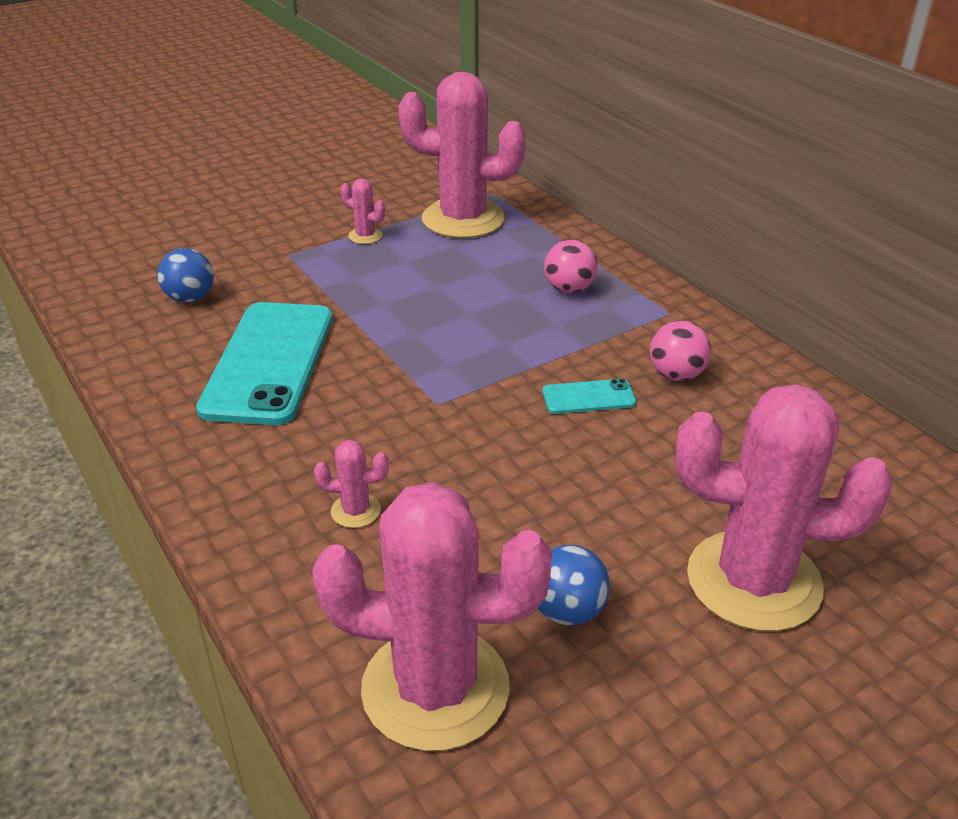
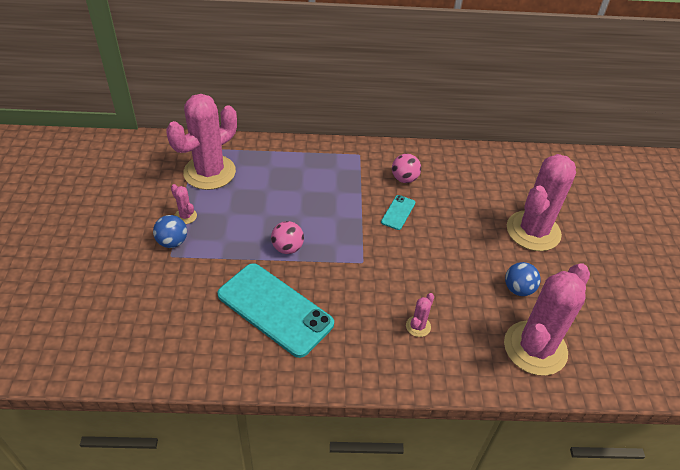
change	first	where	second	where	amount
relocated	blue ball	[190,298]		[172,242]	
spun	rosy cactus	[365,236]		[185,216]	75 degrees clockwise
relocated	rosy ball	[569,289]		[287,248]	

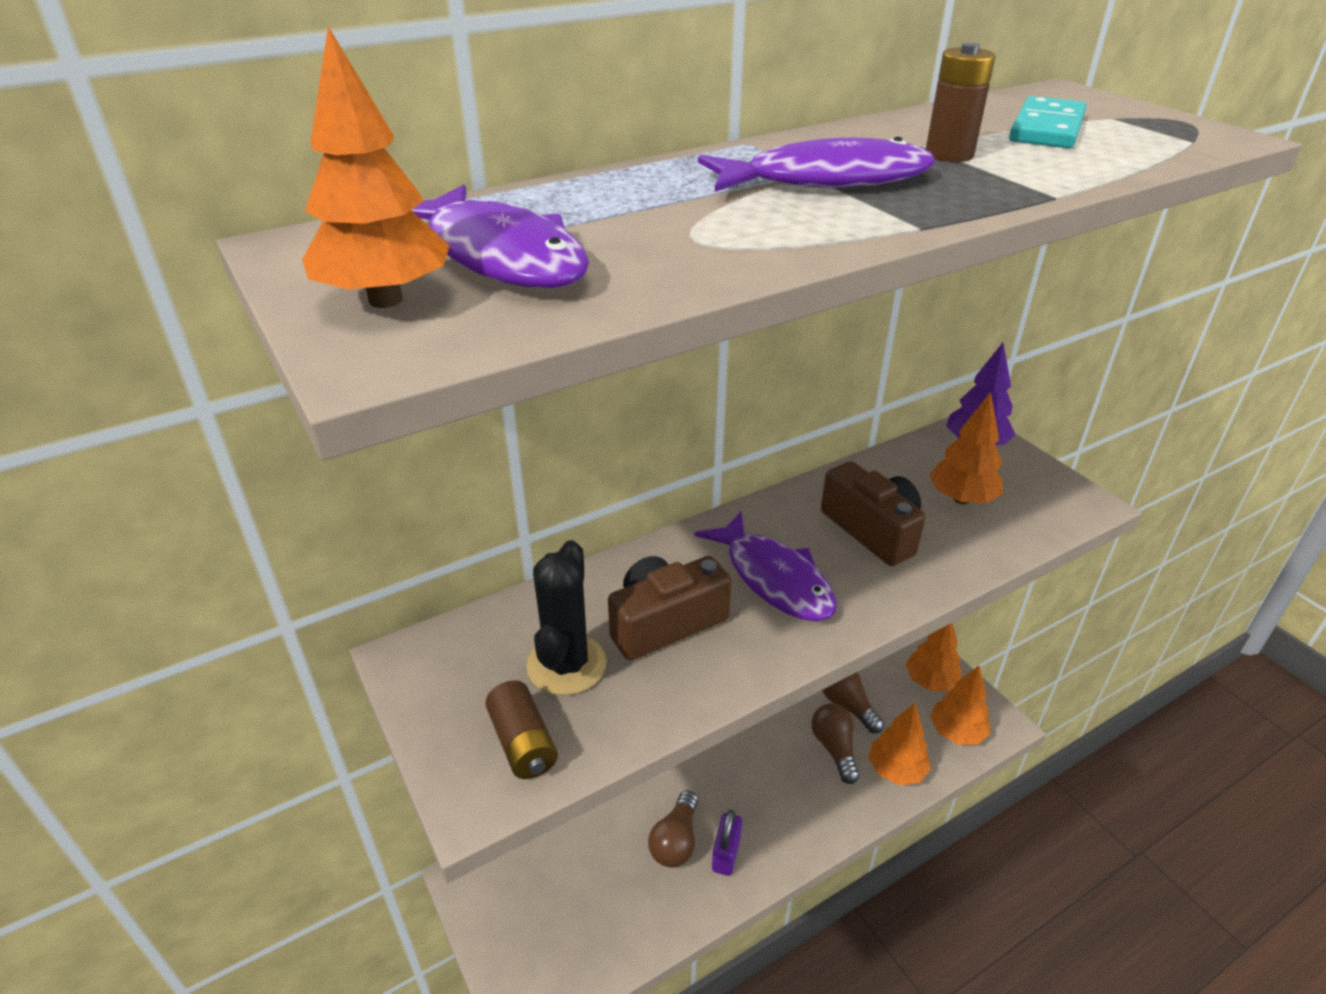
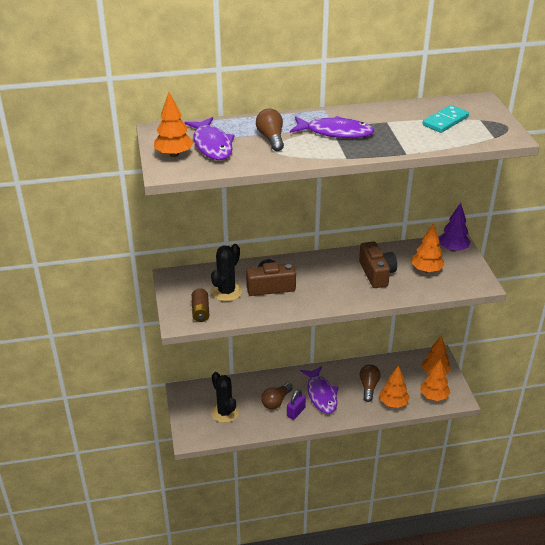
change	first	where	second	where	amount
appeared			black cactus	[225,412]	
relocated	russet lightbulb	[848,705]		[271,138]	
relocated	purple toy fish	[774,578]		[321,394]	
missing	russet battery	[949,155]			

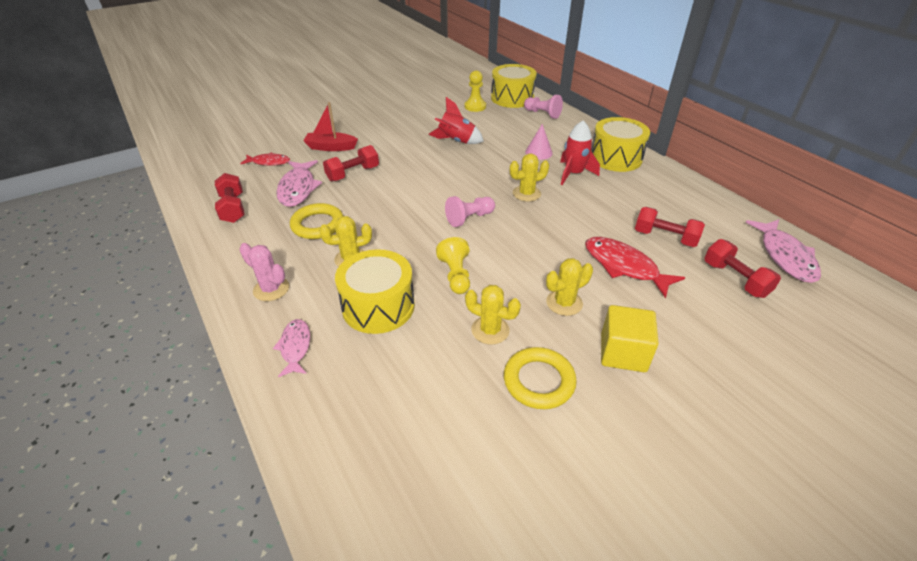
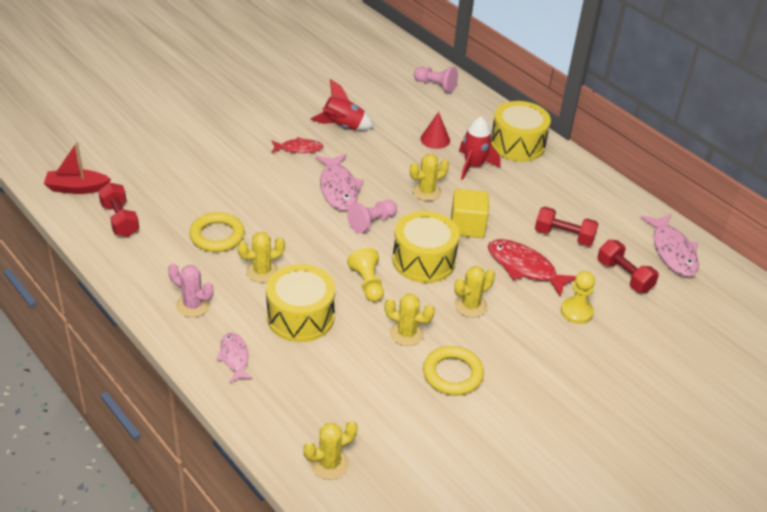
change	first	where	second	where	amount
relocated	red sailboat	[331,147]		[77,188]	
relocated	red toy fish	[269,162]		[299,149]	
appeared			yellow cactus	[329,464]	
relocated	rosy toy fish	[298,189]		[338,188]	
relocated	yellow snare drum	[512,98]		[423,260]	
colour	rosy cone shape	[538,152]	red cone shape	[435,139]	
relocated	yellow cube	[623,353]		[467,226]	
relocated	yellow chess pawn	[475,106]		[576,312]	
missing	red free weight	[353,174]			

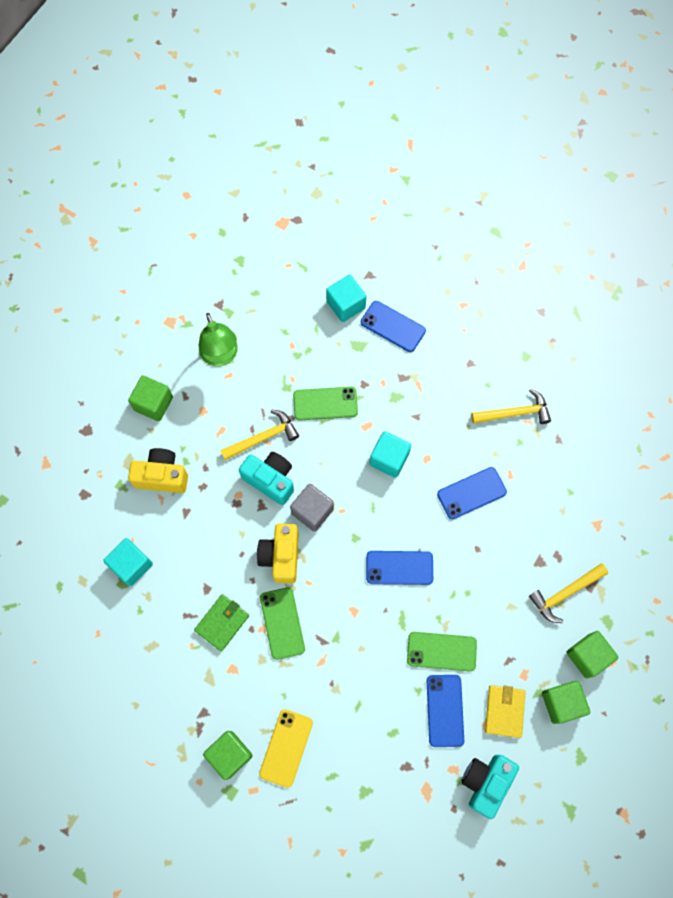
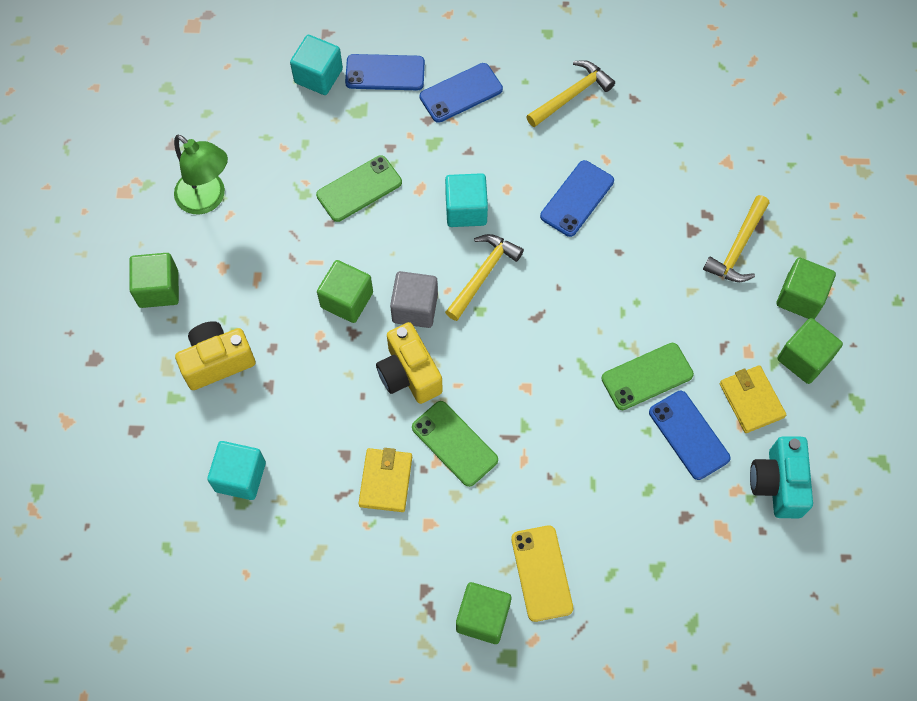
change	first	where	second	where	amount
exchanged	turquoise photo camera	[270,480]	green cube	[347,300]	
colour	green billfold	[222,623]	yellow billfold	[386,481]	
relocated	blue smartphone	[399,568]		[461,93]	
relocated	yellow claw hammer	[263,437]		[483,274]	

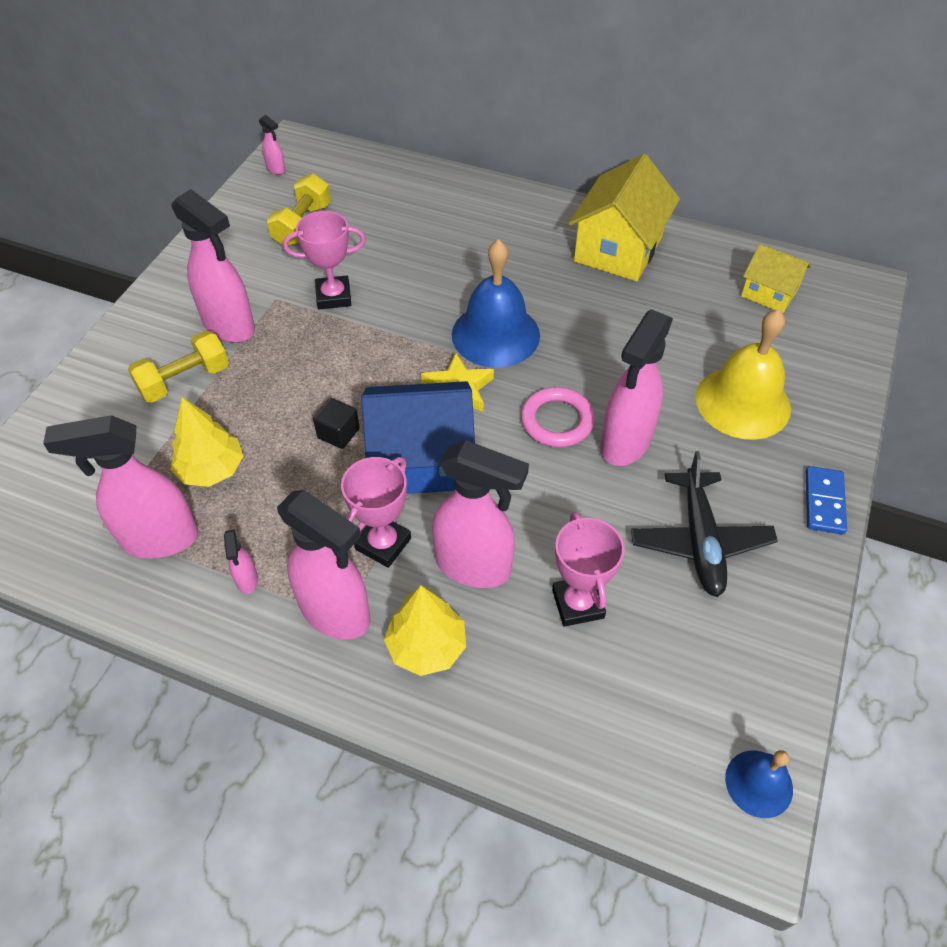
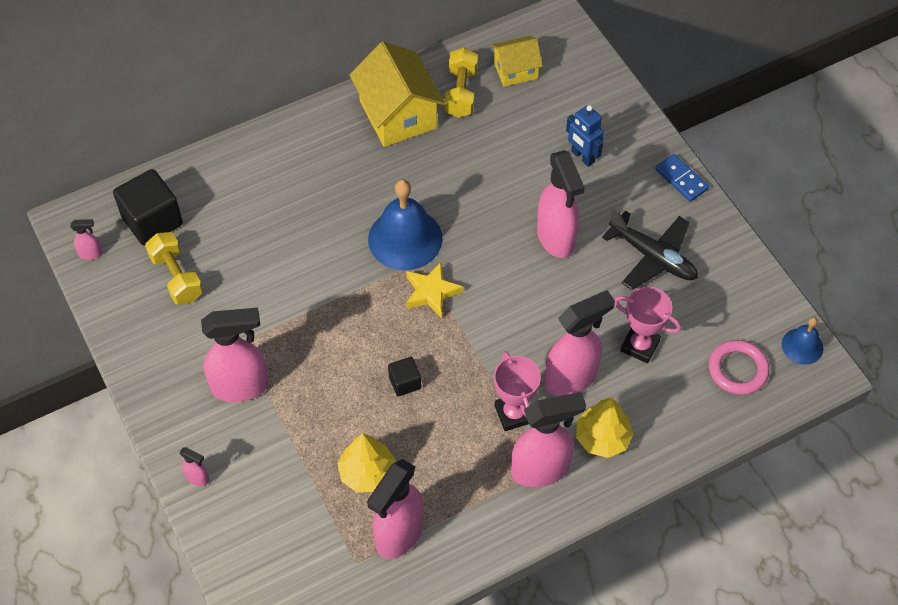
change	first	where	second	where	amount
appeared			black cube	[152,220]	
relocated	rosy sprayer	[247,580]		[197,478]	
relocated	yellow free weight	[185,380]		[461,92]	
exchanged	yellow school bell	[743,402]	blue toy robot	[582,157]	
relocated	rosy ring	[557,421]		[738,370]	
missing	rosy prize cup	[333,296]			
missing	blue house	[421,460]			

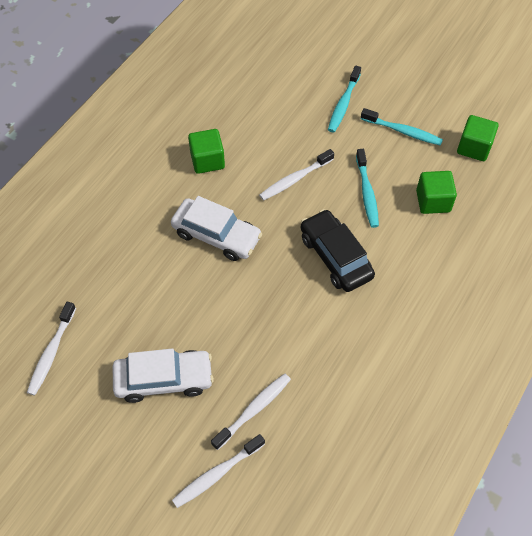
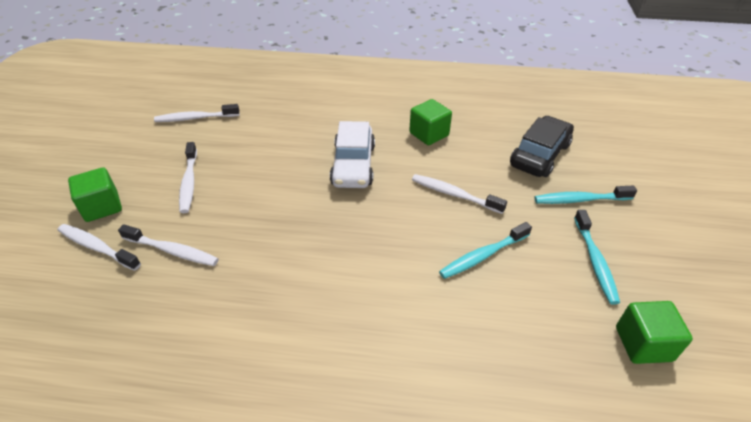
change	first	where	second	where	amount
relocated	green cube	[433,201]		[102,207]	
exchanged	snow-white car	[164,379]	snow-white tooth brush	[189,182]	
relocated	black car	[335,257]		[539,155]	

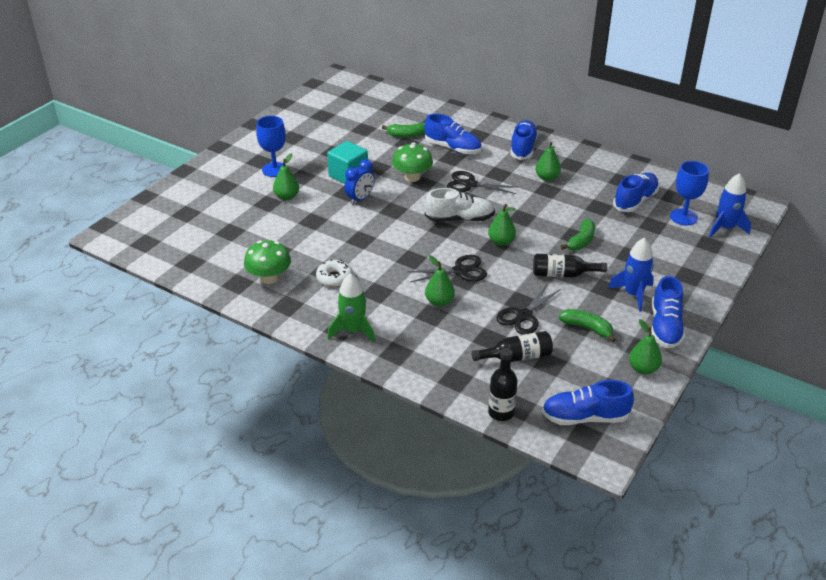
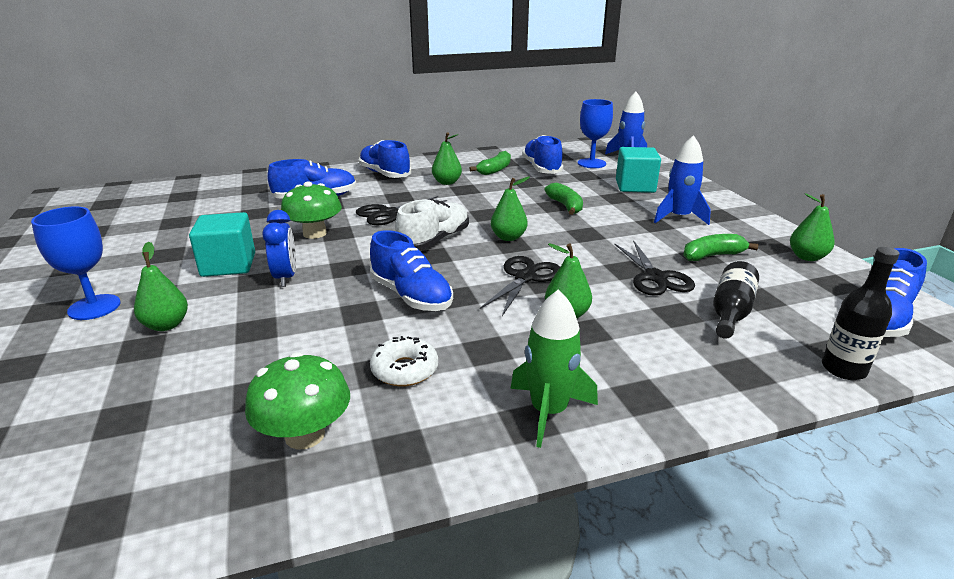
change	first	where	second	where	amount
relocated	blue shoe	[665,327]		[411,296]	
relocated	green banana	[407,135]		[495,170]	
appeared			turquoise cube	[635,186]	
missing	black bottle	[562,274]			

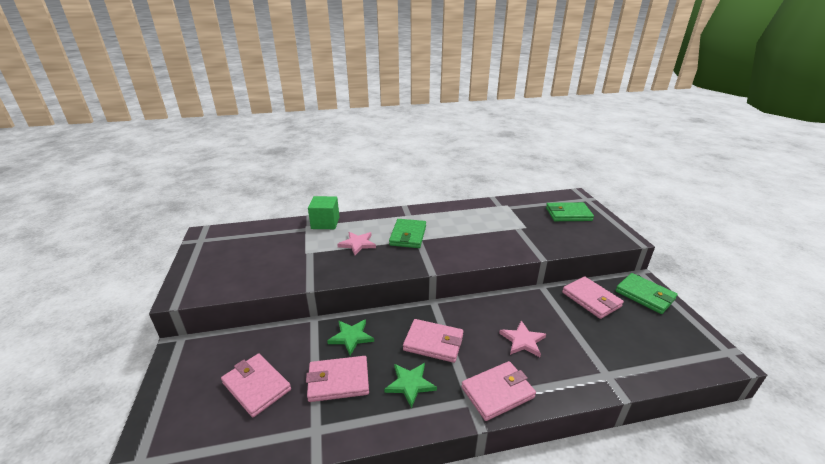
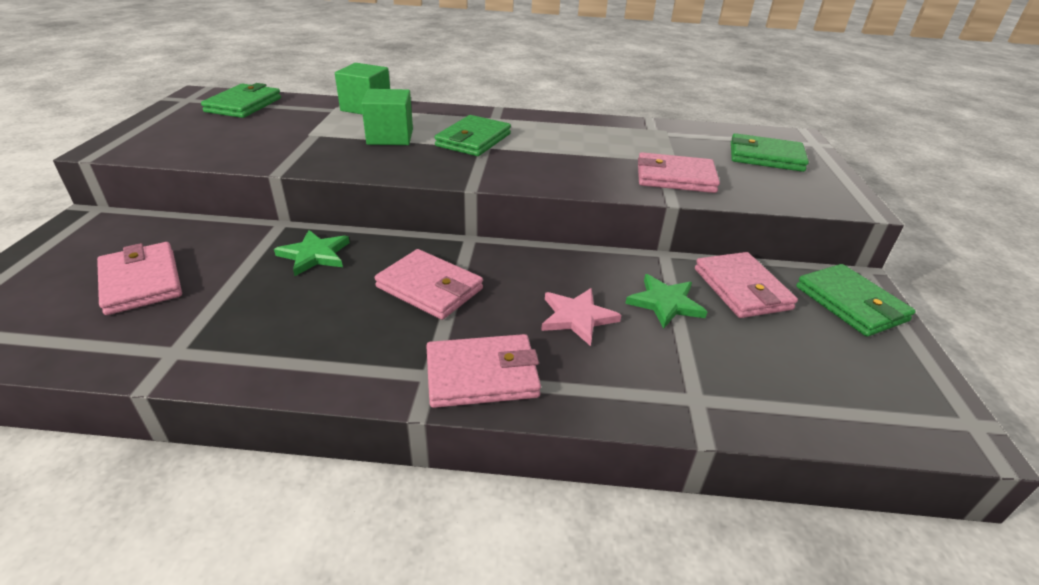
change	first	where	second	where	amount
appeared			green billfold	[244,105]	
exchanged	rosy five-pointed star	[357,244]	green cube	[390,137]	
relocated	green five-pointed star	[410,384]		[665,303]	
relocated	rosy billfold	[338,381]		[675,177]	

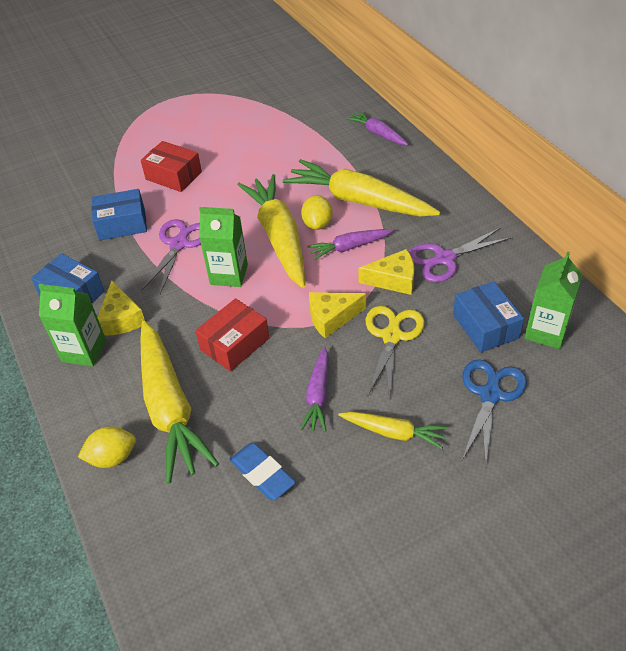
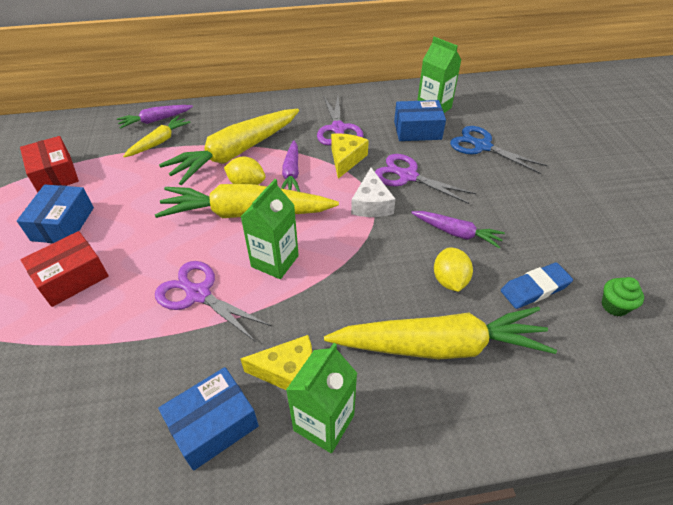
change	first	where	second	where	amount
relocated	blue package	[122,224]		[63,224]	
relocated	red package	[235,344]		[55,174]	
relocated	yellow root vegetable	[393,432]		[159,142]	
colour	yellow piece of cheese	[332,318]	snow-white piece of cheese	[371,204]	
colour	yellow scissors	[392,336]	purple scissors	[408,176]	
relocated	yellow toy lemon	[112,457]		[449,280]	
appeared			green muffin	[614,306]	

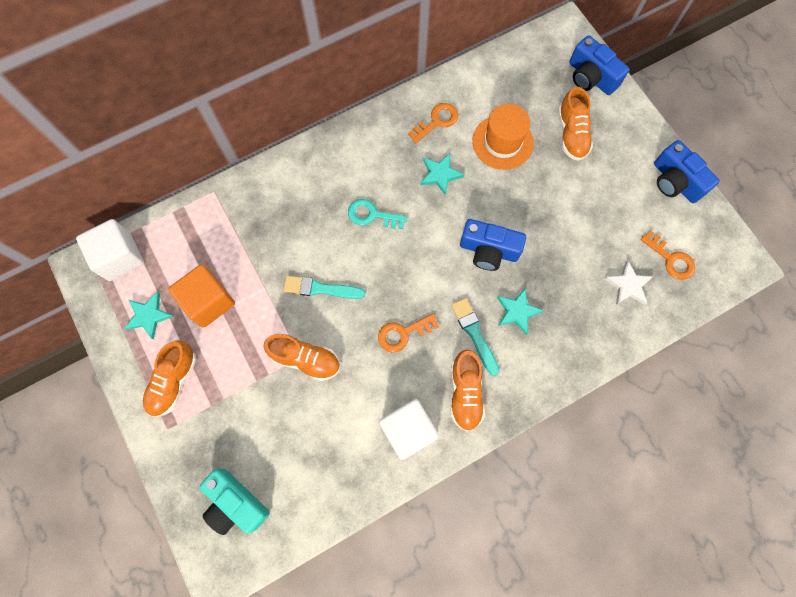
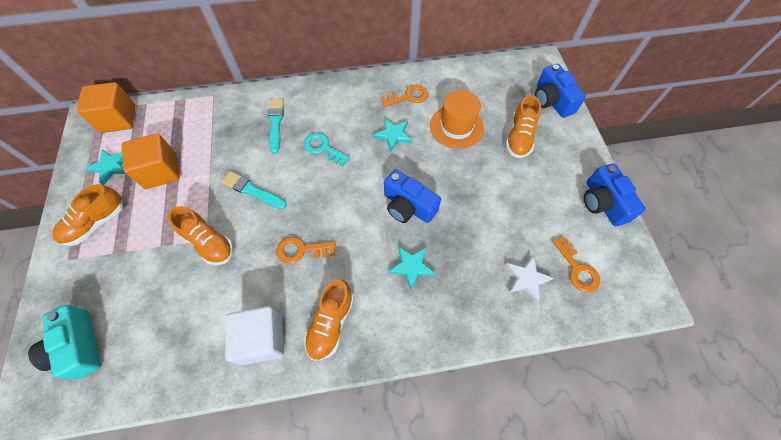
change	first	where	second	where	amount
colour	snow-white cube	[120,257]	orange-coloured cube	[118,119]	
relocated	turquoise brush	[474,333]		[276,123]	

